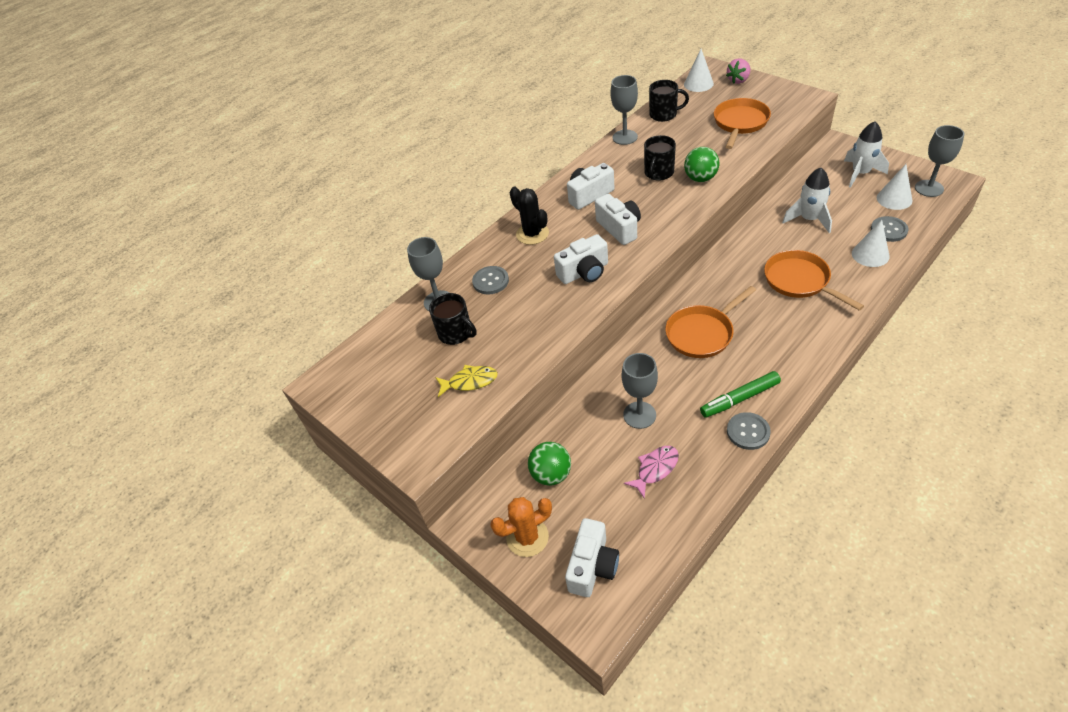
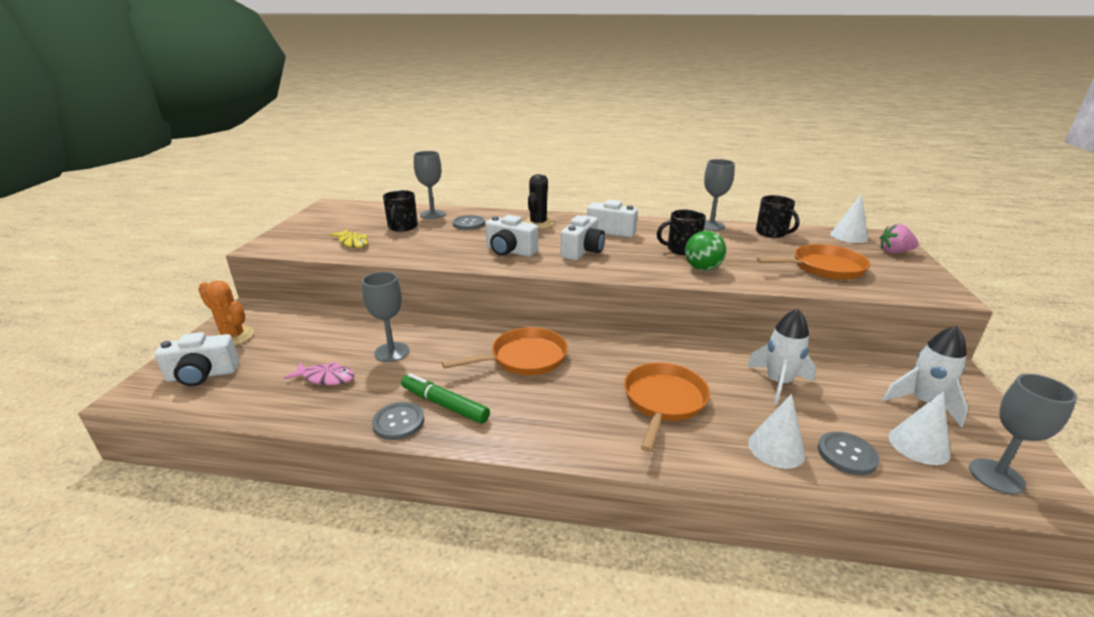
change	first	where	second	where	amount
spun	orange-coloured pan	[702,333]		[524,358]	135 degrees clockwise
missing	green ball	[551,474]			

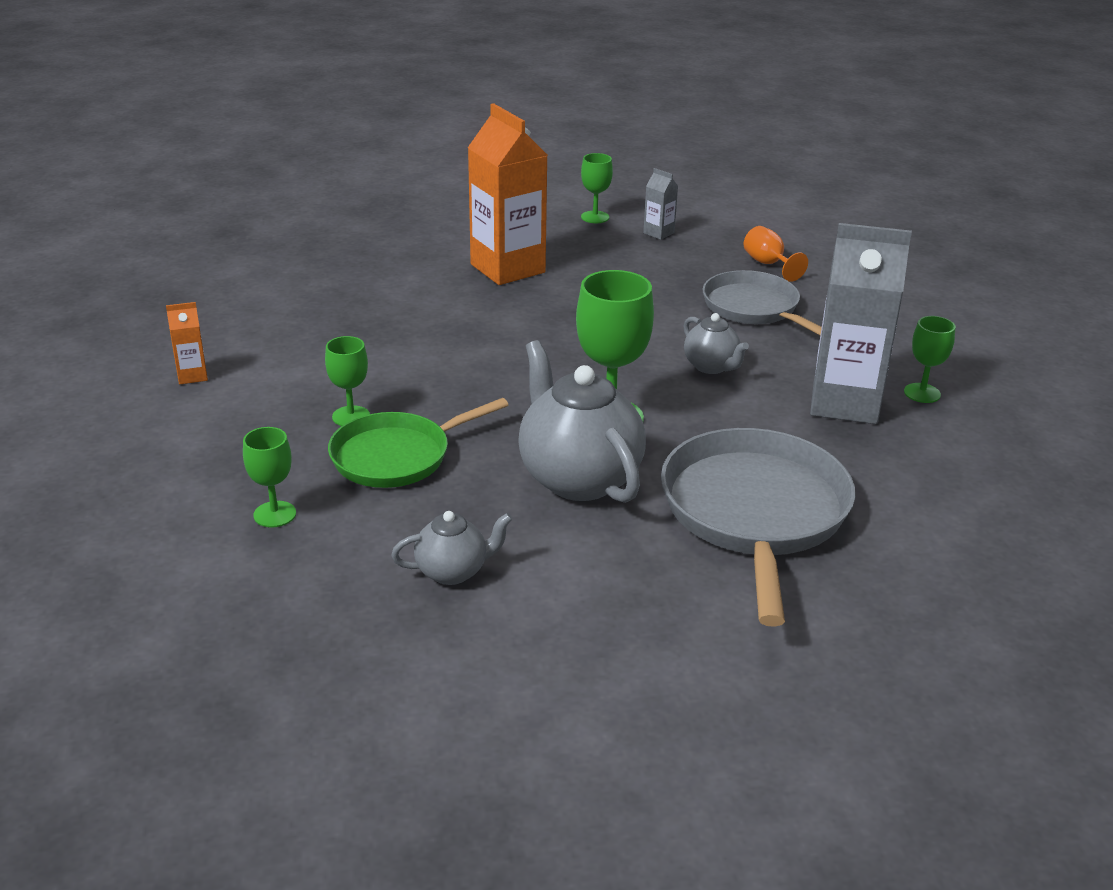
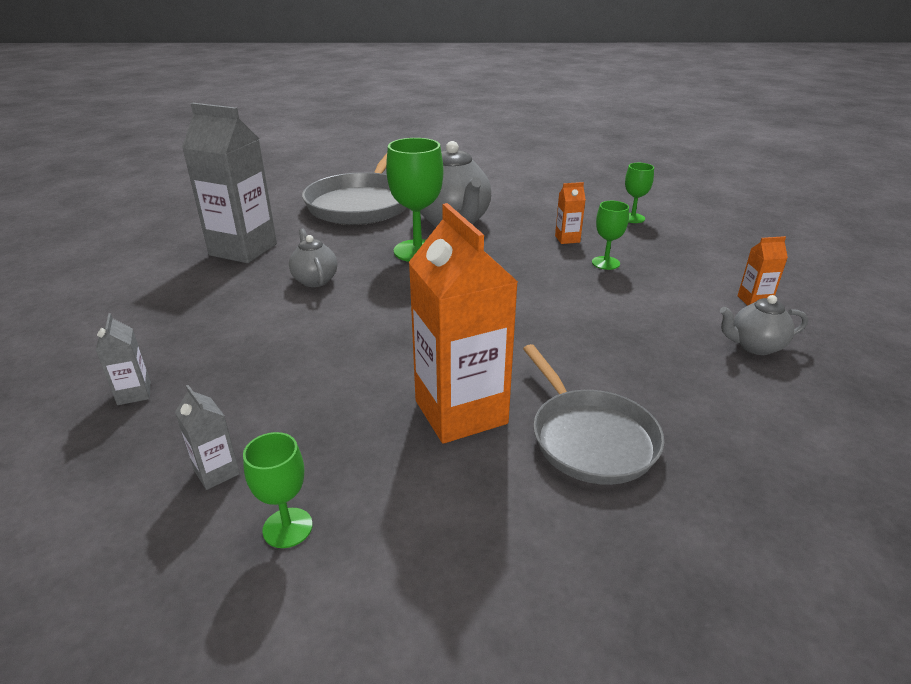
change	first	where	second	where	amount
exchanged	orange-coloured goblet	[768,264]	gray carton	[134,393]	
relocated	gray pan	[753,308]		[590,438]	
exchanged	green pan	[396,456]	orange-coloured carton	[567,239]	
relocated	gray tea pot	[453,571]		[755,346]	
missing	green goblet	[922,393]			

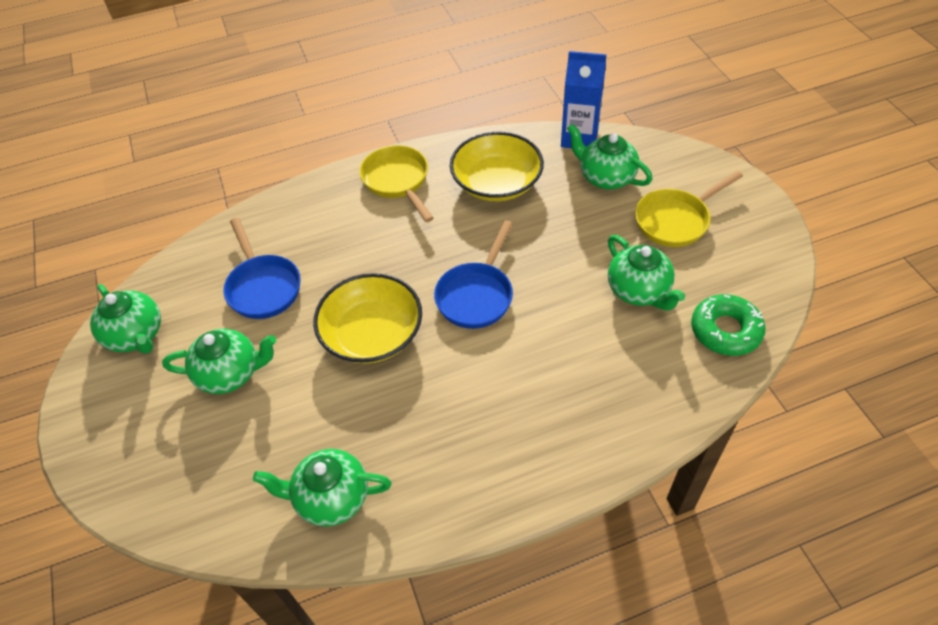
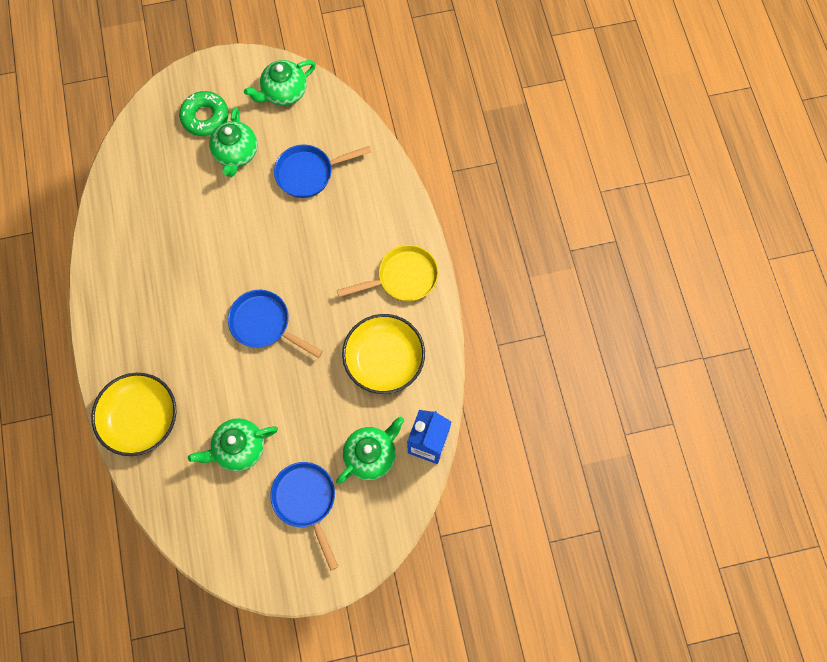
change	first	where	second	where	amount
relocated	yellow serving bowl	[372,333]		[141,418]	
relocated	green glazed donut	[725,330]		[205,117]	
colour	yellow pan	[675,220]	blue pan	[306,501]	
missing	green tea pot	[331,498]			

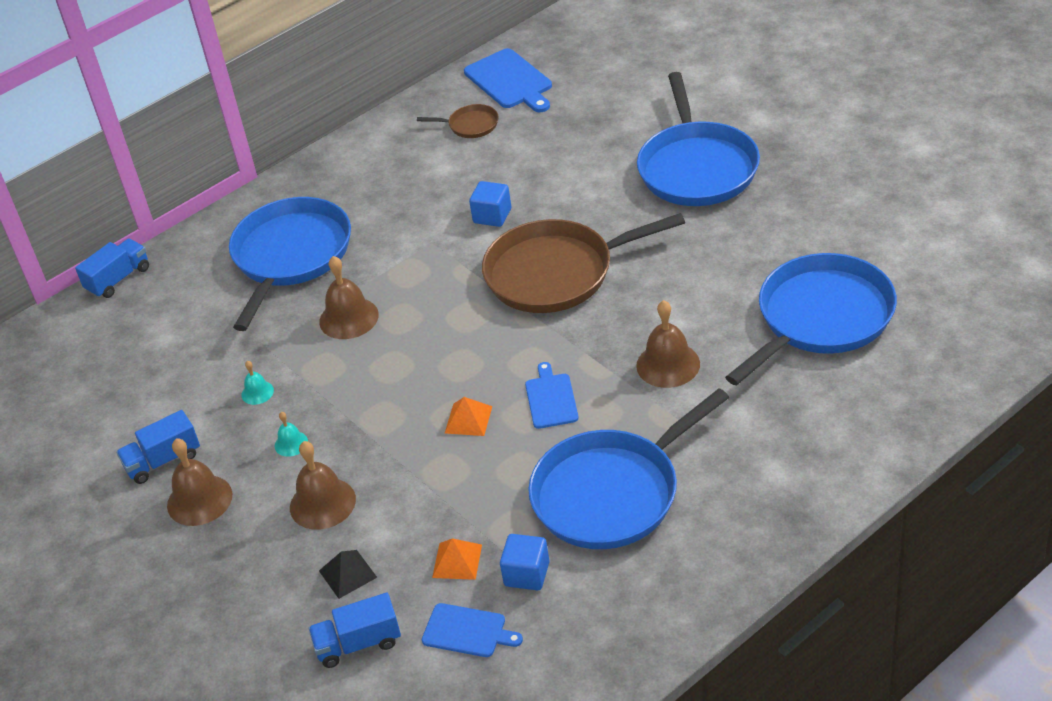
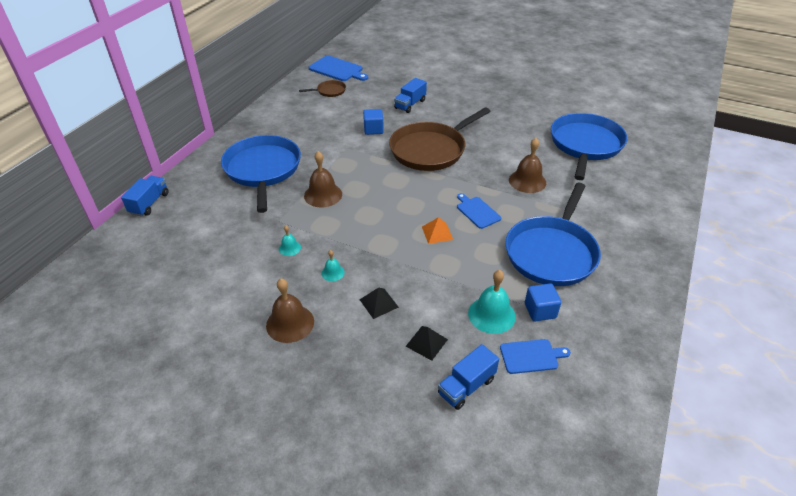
change	first	where	second	where	amount
exchanged	russet school bell	[322,503]	black pyramid	[379,303]	
relocated	blue truck	[163,461]		[410,104]	
exchanged	orange-coloured pyramid	[457,561]	turquoise school bell	[491,315]	
missing	blue pan	[697,168]			

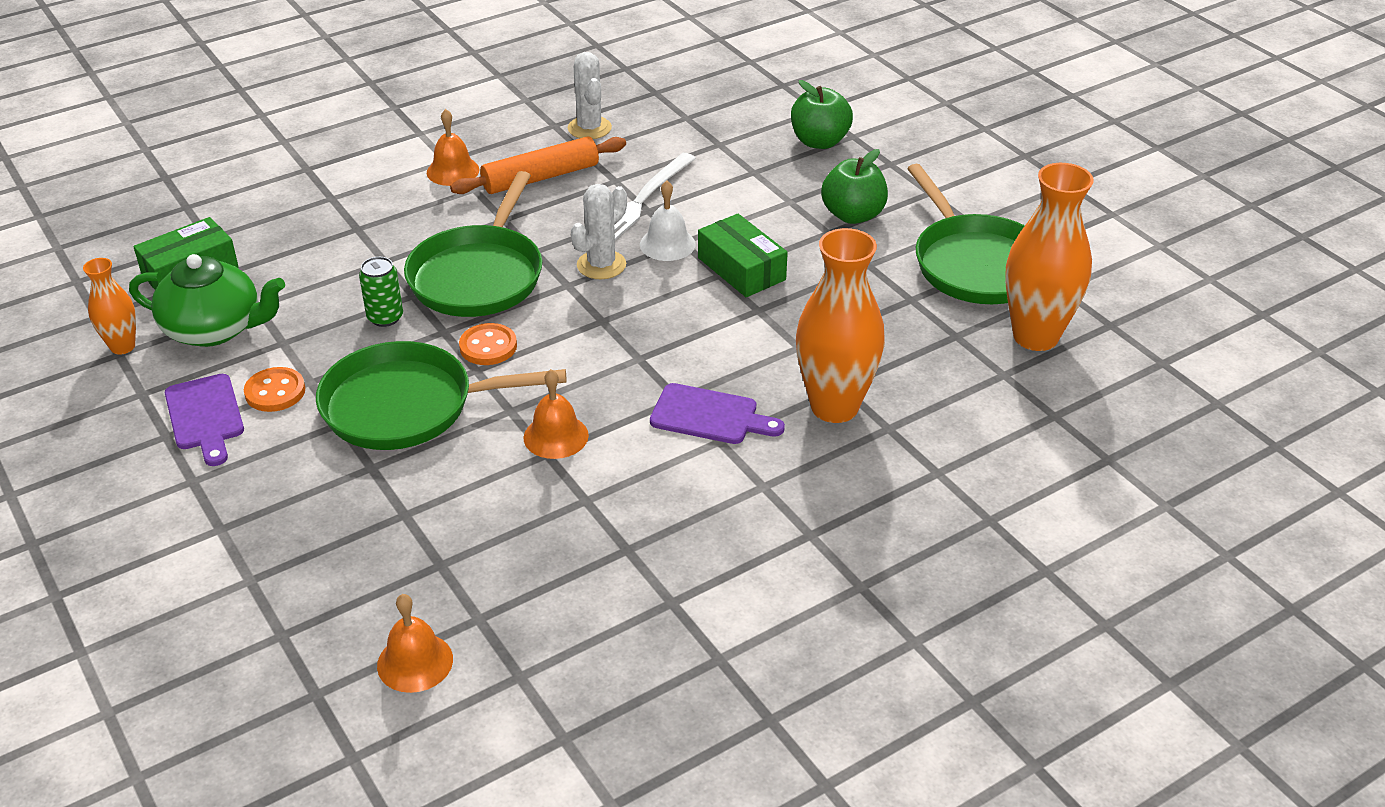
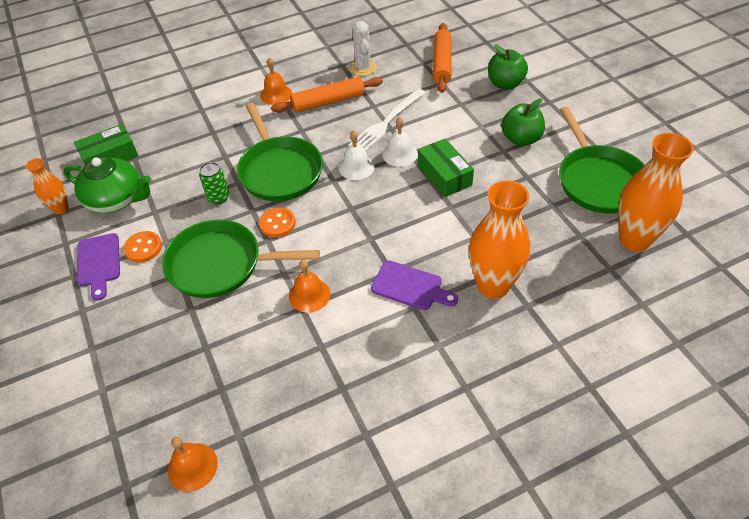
change	first	where	second	where	amount
spun	green pan	[478,276]		[280,171]	45 degrees counterclockwise
exchanged	snow-white cactus	[601,265]	snow-white school bell	[356,167]	
appeared			orange-coloured rolling pin	[442,63]	

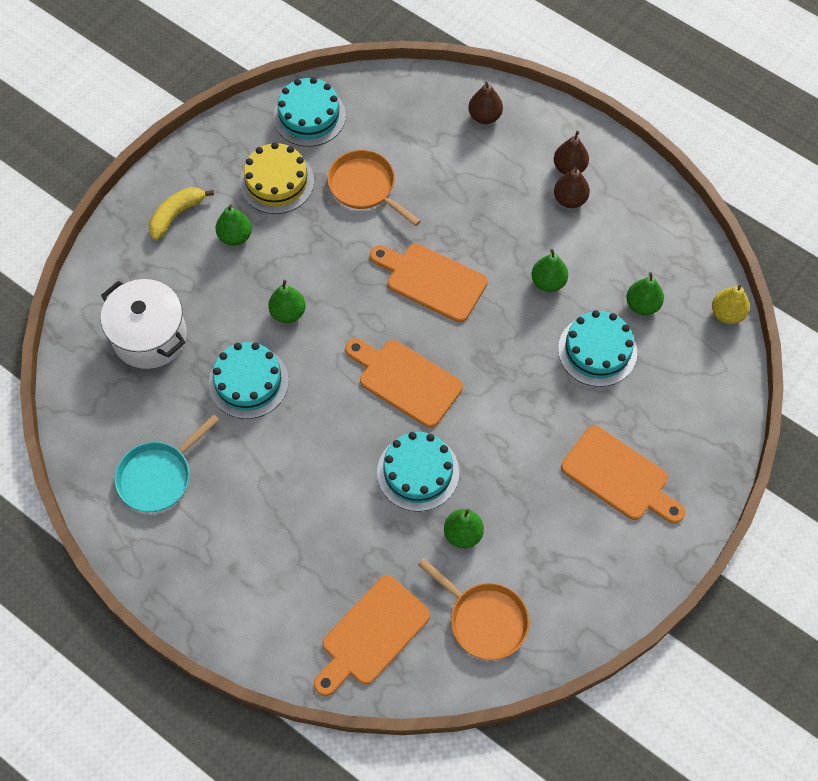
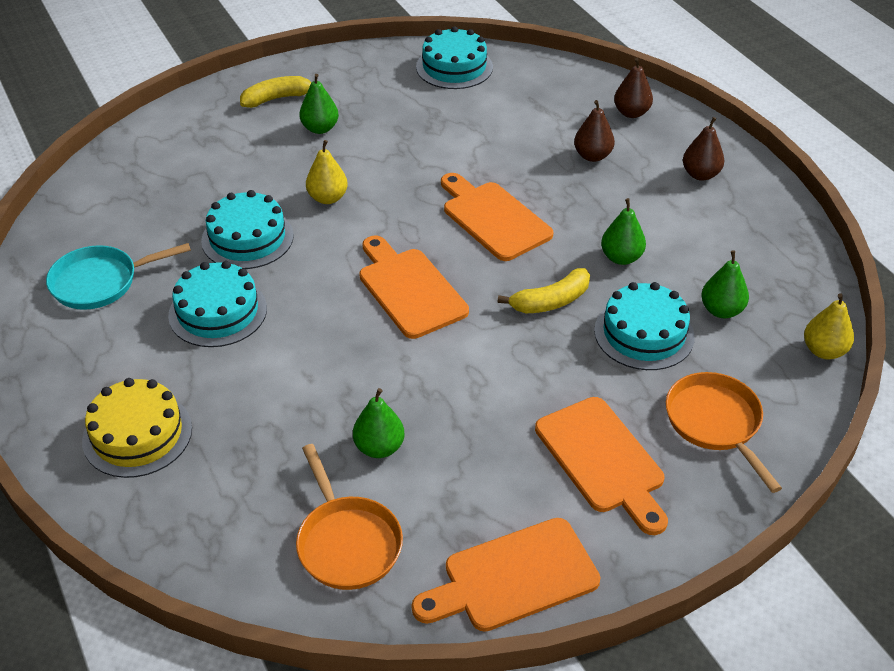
change	first	where	second	where	amount
relocated	yellow gateau	[277,182]		[137,434]	
relocated	turquoise gateau	[418,472]		[218,312]	
colour	green pear	[288,312]	yellow pear	[328,198]	
relocated	orange-coloured chopping board	[372,635]		[513,577]	
appeared			yellow banana	[550,301]	
relocated	russet pear	[570,199]		[592,156]	
relocated	orange-coloured pan	[365,187]		[715,423]	
missing	snow-white stockpot	[150,336]			

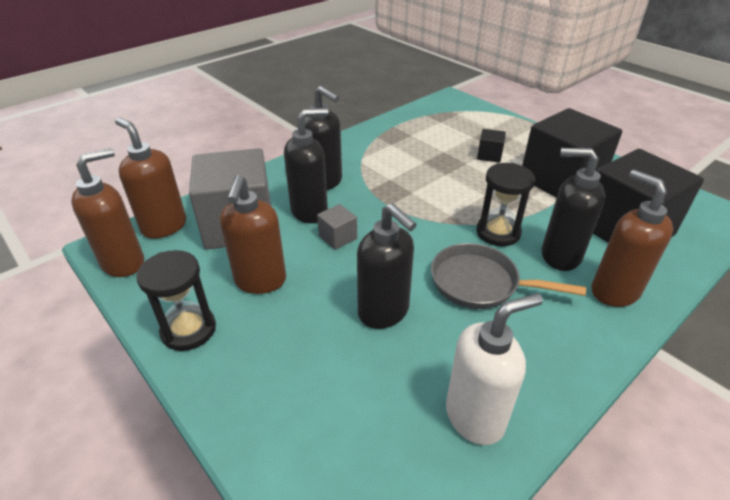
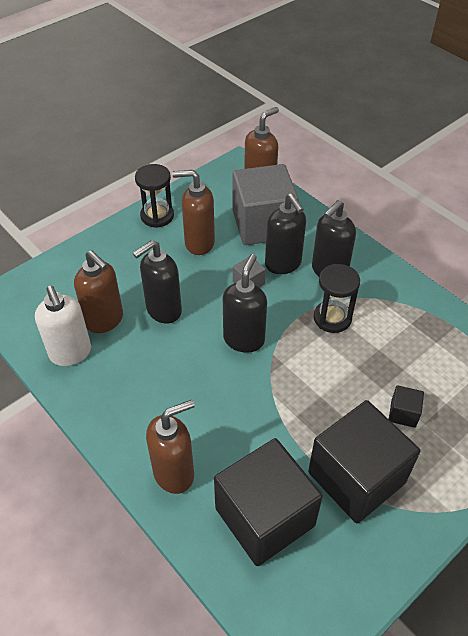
change	first	where	second	where	amount
relocated	russet soap dispenser	[124,263]		[105,320]	
relocated	black soap dispenser	[559,256]		[244,339]	
relocated	black sand timer	[498,232]		[332,318]	
missing	gray pan	[480,283]			

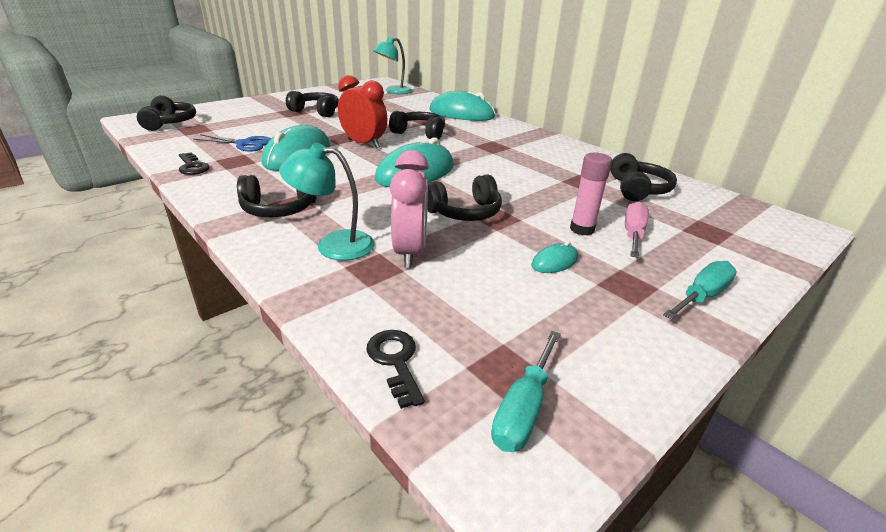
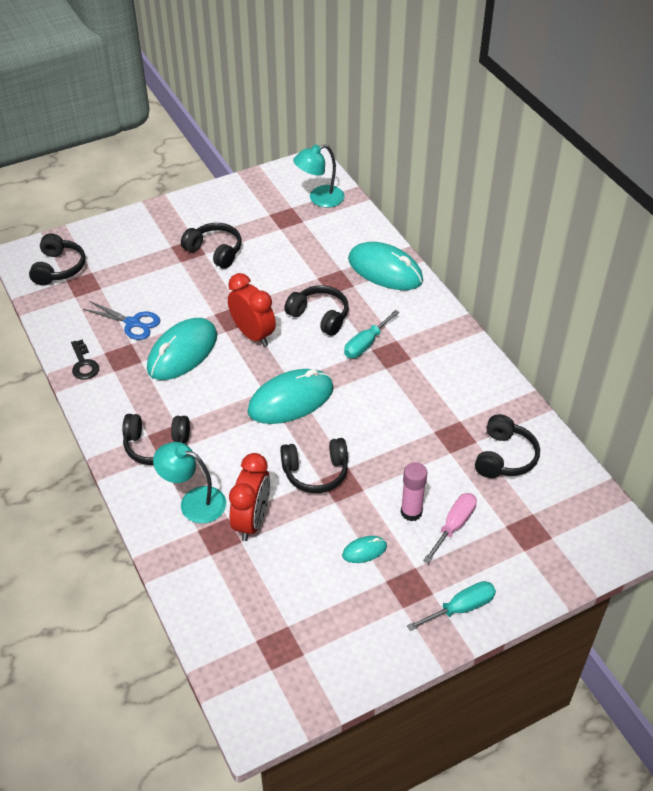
change	first	where	second	where	amount
colour	rosy clock	[410,252]	red clock	[252,521]	
relocated	turquoise flat screwdriver	[523,409]		[366,344]	
missing	black latchkey	[395,361]			

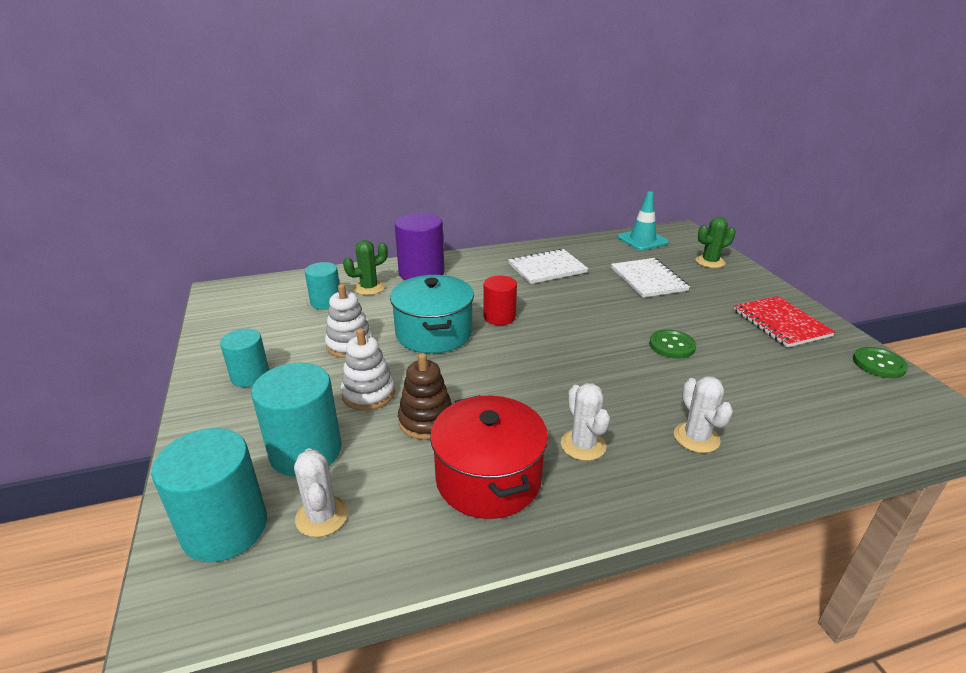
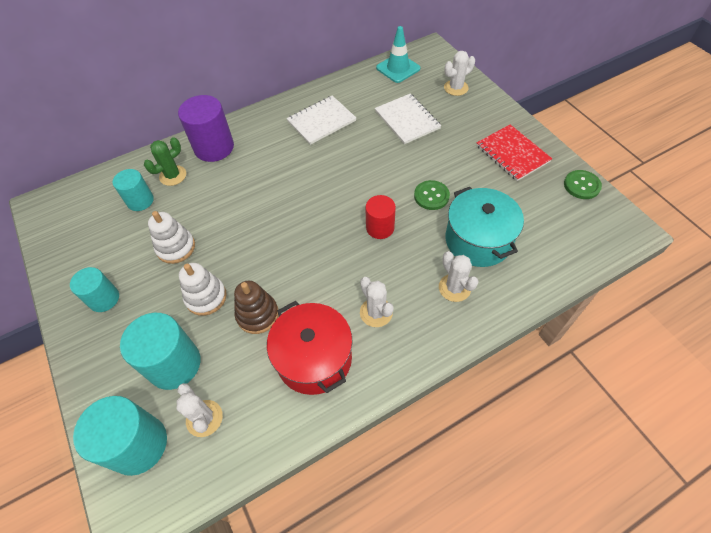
change	first	where	second	where	amount
relocated	red cylinder shape	[499,317]		[380,228]	
colour	green cactus	[710,262]	snow-white cactus	[456,88]	
relocated	turquoise stockpot	[434,333]		[478,240]	

